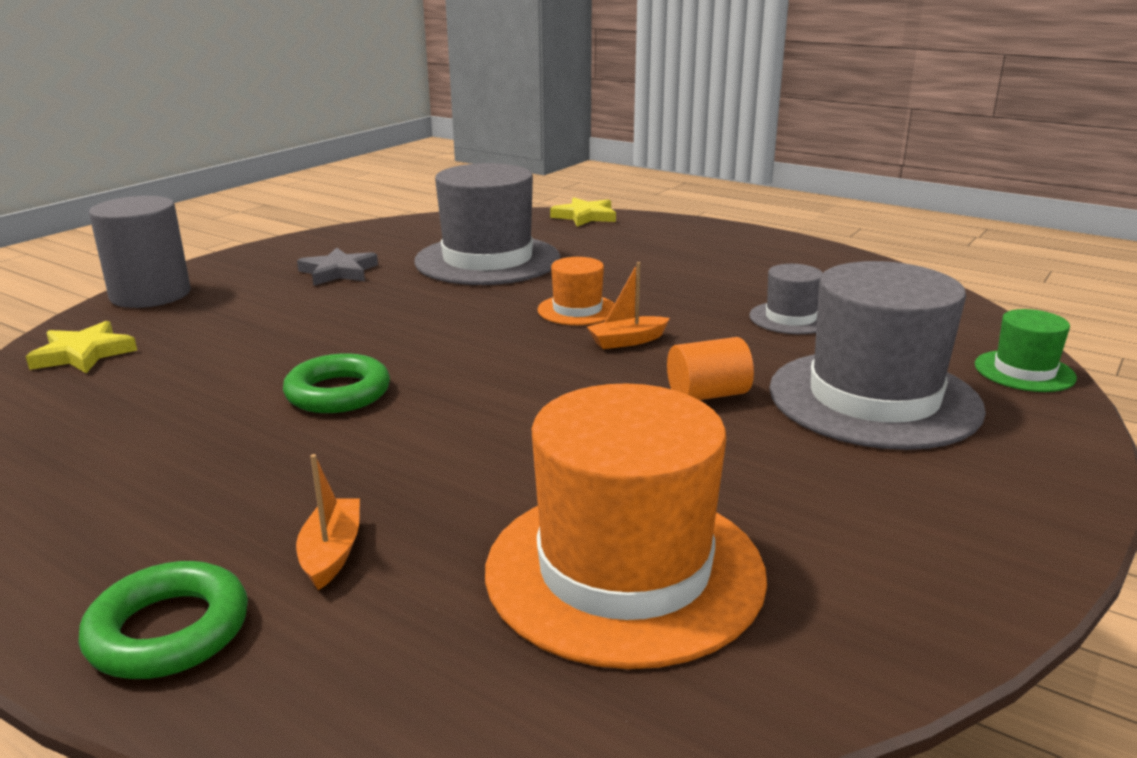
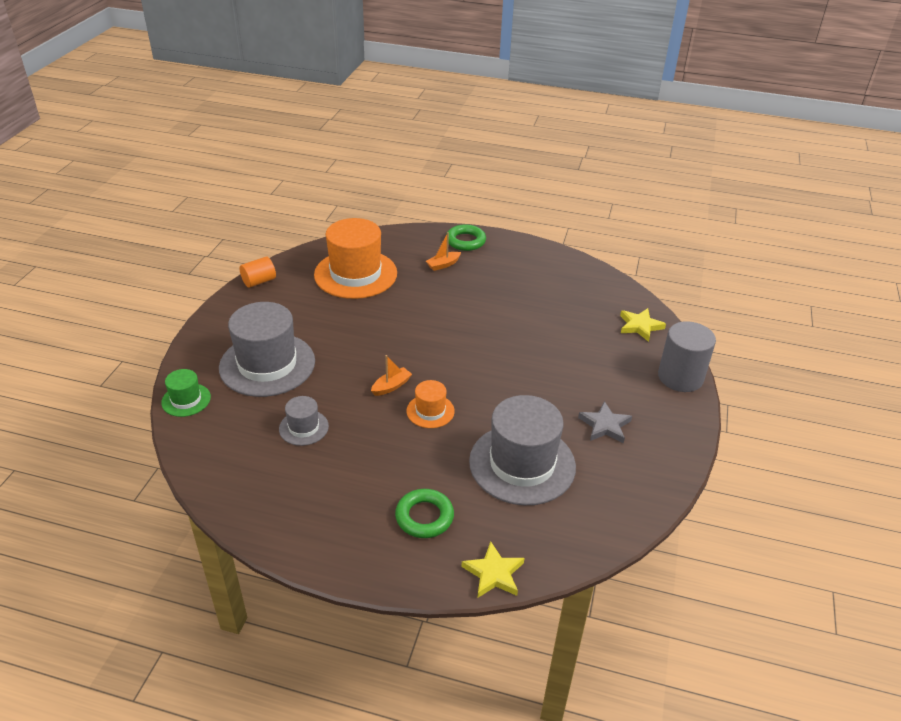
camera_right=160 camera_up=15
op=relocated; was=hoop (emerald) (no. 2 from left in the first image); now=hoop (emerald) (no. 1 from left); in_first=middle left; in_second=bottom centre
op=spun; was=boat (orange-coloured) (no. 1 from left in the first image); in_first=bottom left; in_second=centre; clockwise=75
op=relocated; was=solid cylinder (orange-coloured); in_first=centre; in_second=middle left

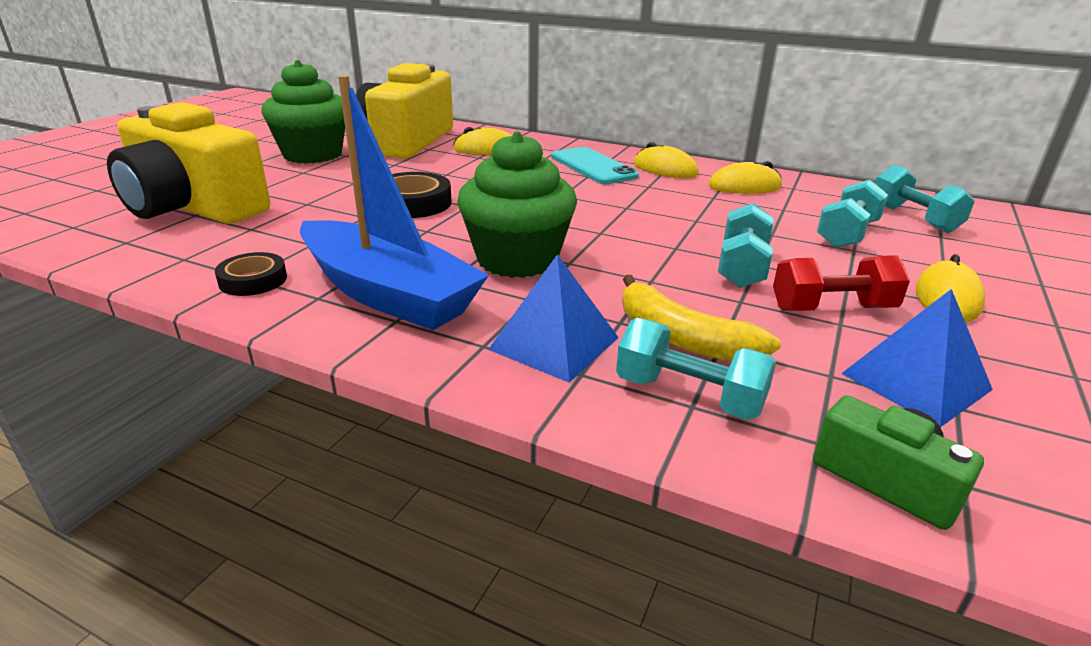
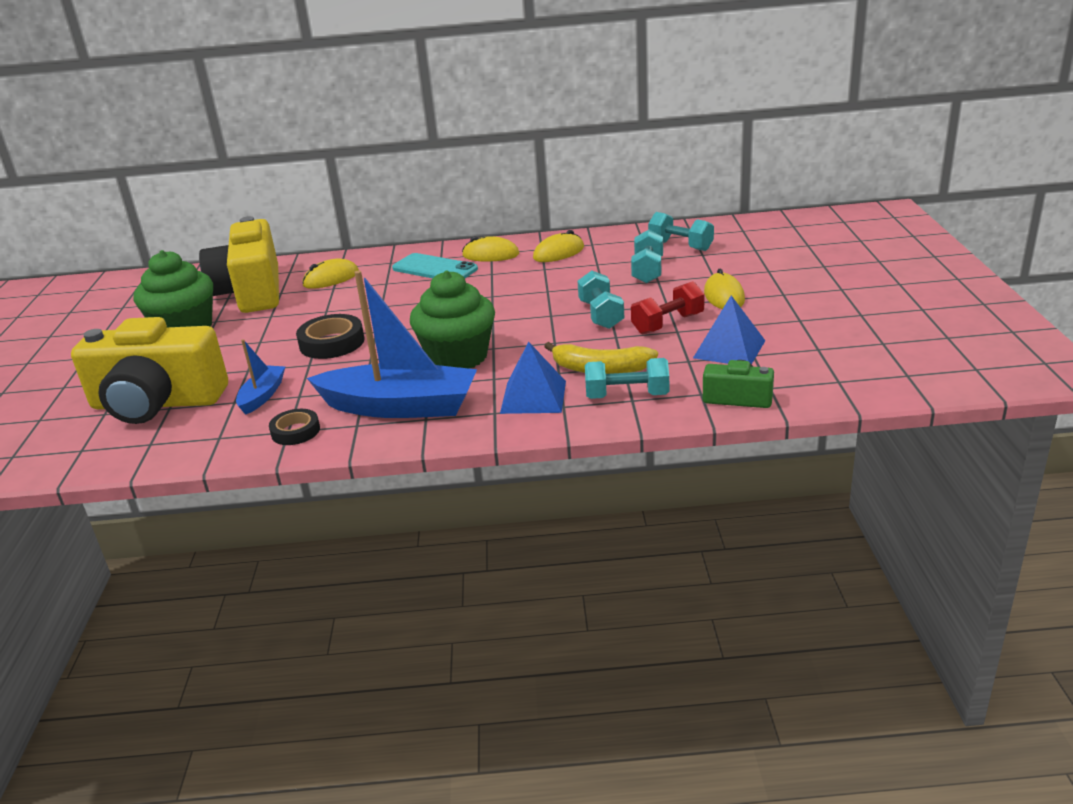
camera_right=-25 camera_up=0
op=appeared; now=boat (blue) (no. 1 from left); in_second=middle left

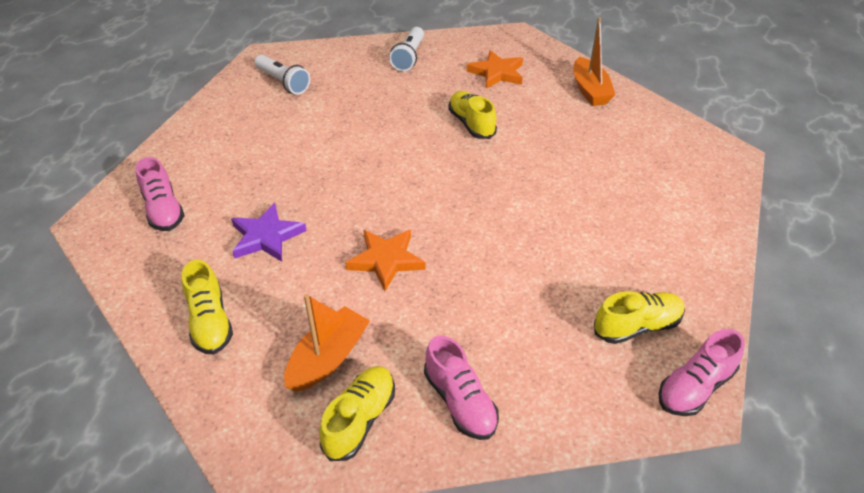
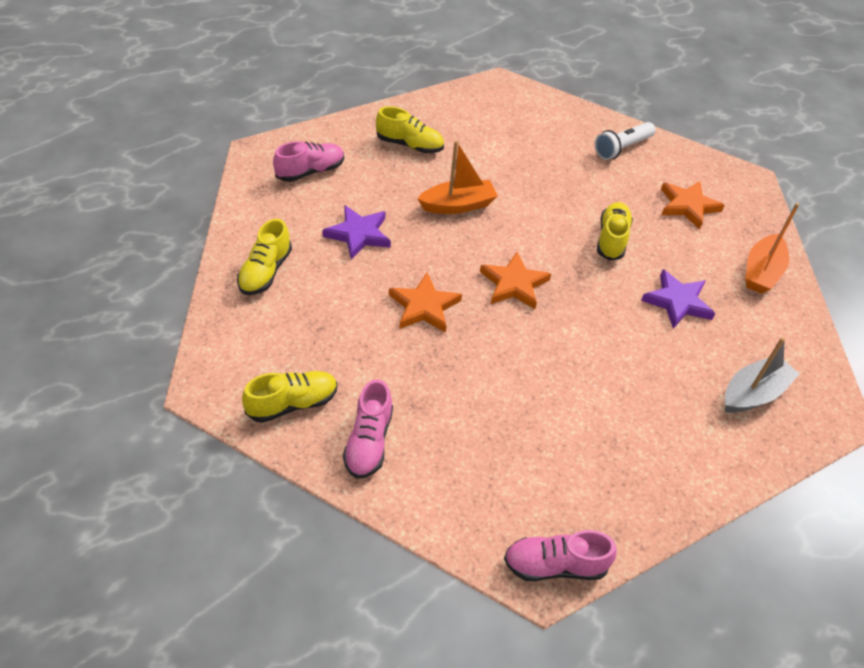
camera_right=35 camera_up=5
op=spun; was=sneaker (rose-pink) (no. 1 from left); in_first=middle left; in_second=top centre; clockwise=-135
op=missing; was=pocket torch (pure white) (no. 1 from left); in_first=top left
op=relocated; was=boat (orange-coloured) (no. 1 from left); in_first=bottom centre; in_second=top centre
op=relocated; was=sneaker (yellow) (no. 4 from left in the first image); now=sneaker (yellow) (no. 3 from left); in_first=middle right; in_second=top centre
op=appeared; now=five-pointed star (orange-coloured) (no. 2 from left); in_second=centre
op=appeared; now=five-pointed star (purple) (no. 2 from left); in_second=middle right
op=appeared; now=boat (ash-grey); in_second=middle right

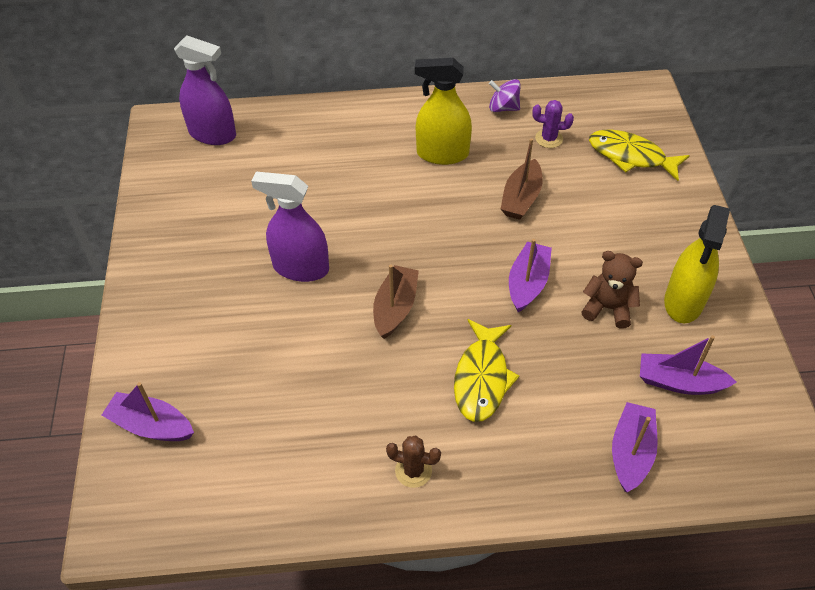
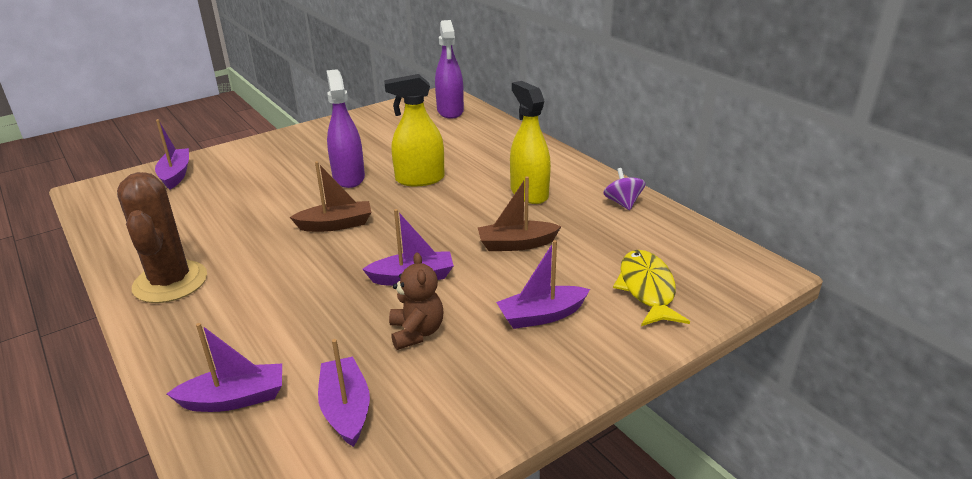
camera_right=60 camera_up=-20
op=size; was=saguaro cactus (brown); in_first=bottom centre; in_second=middle left; ratio=2.16
op=missing; was=fish (yellow) (no. 1 from left); in_first=centre
op=missing; was=saguaro cactus (purple); in_first=top right
op=relocated; was=sprayer (yellow) (no. 2 from left in the first image); now=sprayer (yellow) (no. 1 from left); in_first=middle right; in_second=top centre
op=appeared; now=boat (purple) (no. 5 from left); in_second=centre

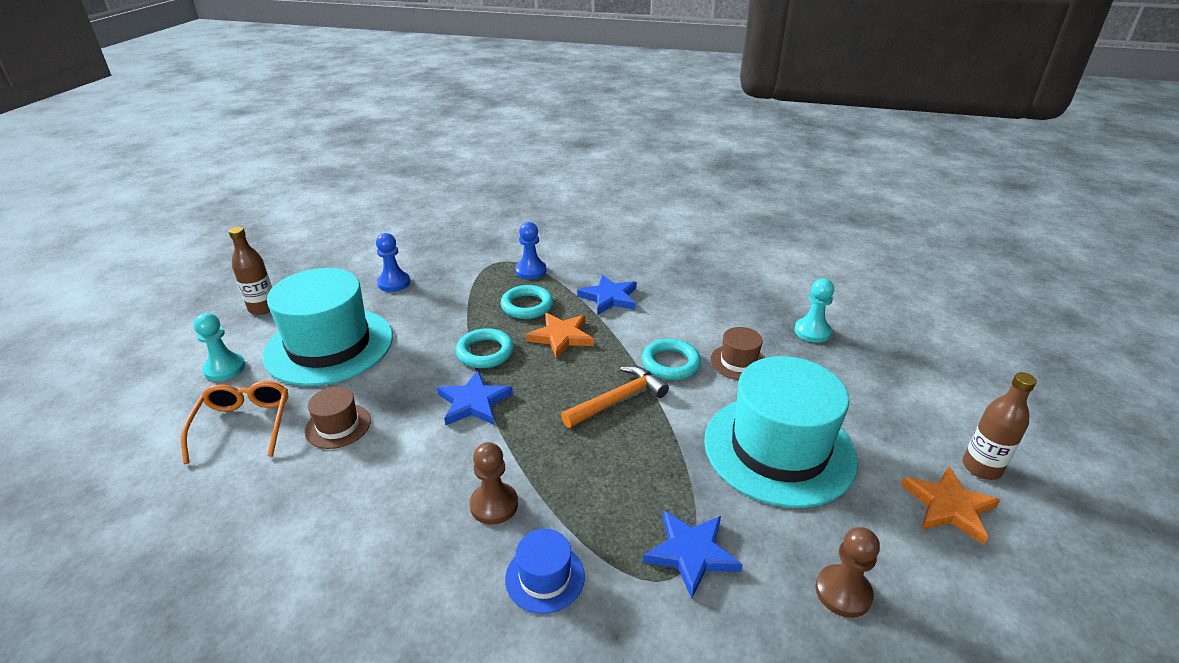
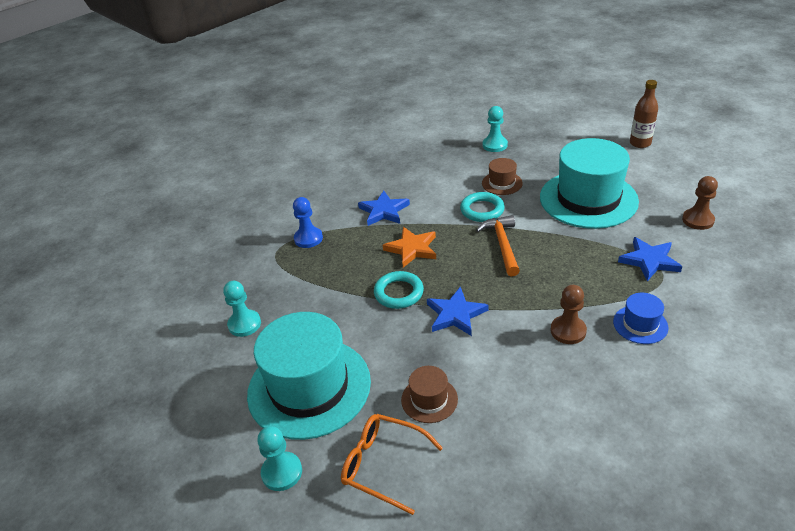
camera_right=-55 camera_up=5
op=missing; was=bottle (brown) (no. 1 from left); in_first=middle left
op=colour; was=game pawn (blue) (no. 1 from left); now=game pawn (aqua) (no. 1 from left); in_first=centre; in_second=middle left
op=missing; was=hoop (aqua) (no. 2 from left); in_first=centre
op=missing; was=five-pointed star (orange-coloured) (no. 2 from left); in_first=bottom right

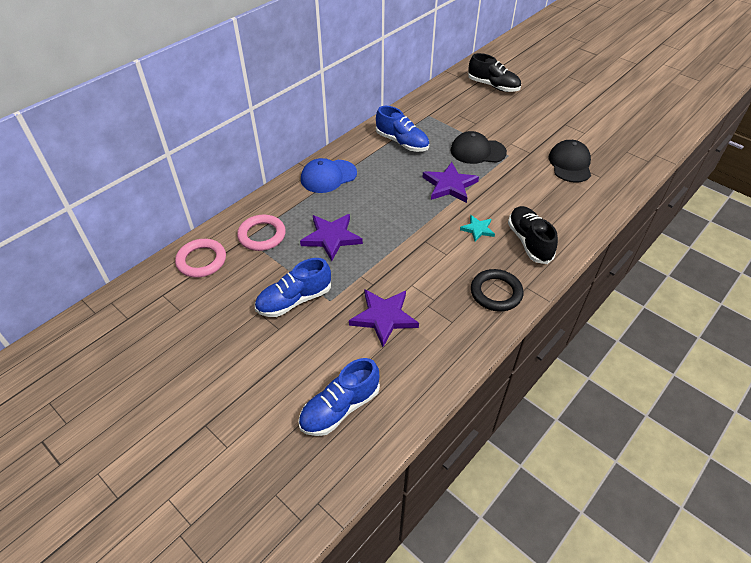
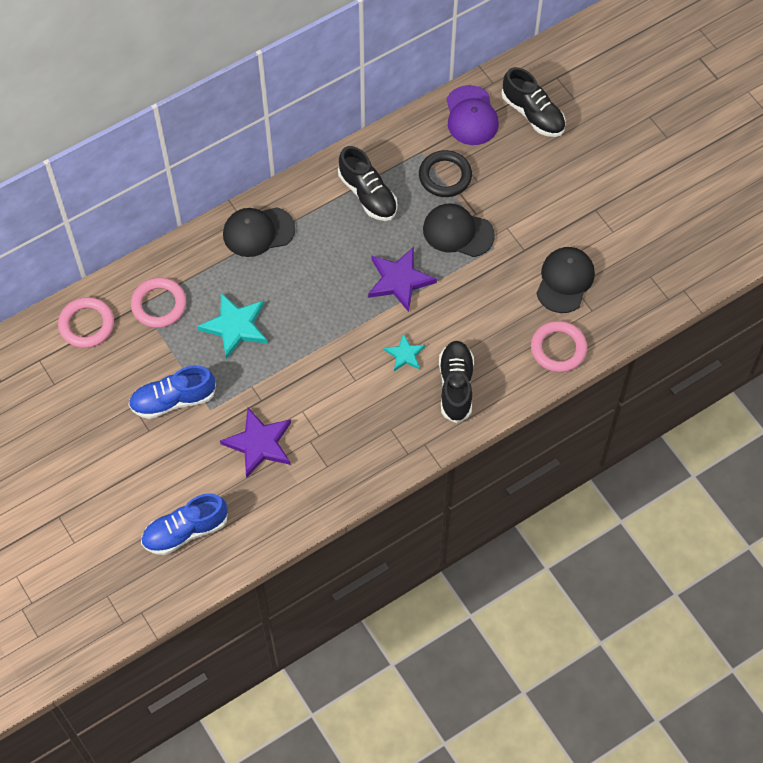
camera_right=15 camera_up=15
op=colour; was=five-pointed star (purple) (no. 1 from left); now=five-pointed star (aqua) (no. 1 from left); in_first=centre; in_second=middle left
op=colour; was=peaked cap (blue); now=peaked cap (black) (no. 1 from left); in_first=top centre; in_second=top centre
op=colour; was=sneaker (blue) (no. 3 from left); now=sneaker (black) (no. 1 from left); in_first=top centre; in_second=top centre
op=relocated; was=hoop (black); in_first=centre; in_second=top centre
op=appeared; now=peaked cap (purple); in_second=top centre
op=appeared; now=hoop (rose-pink) (no. 3 from left); in_second=middle right

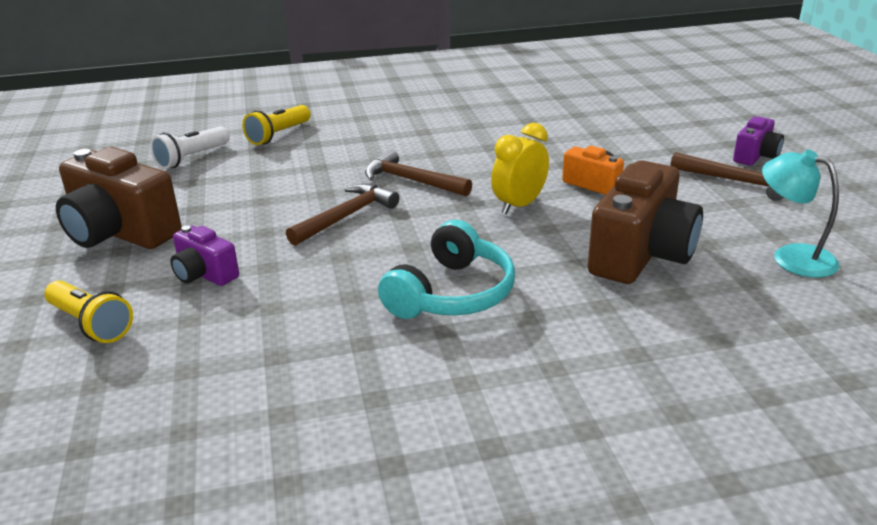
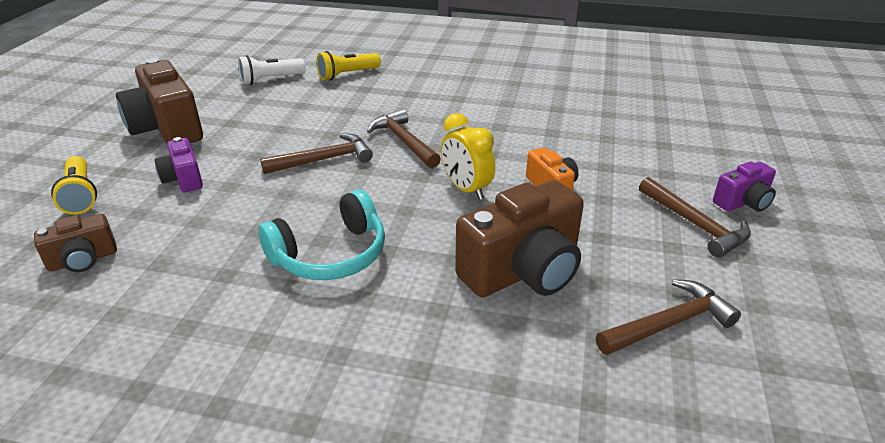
camera_right=25 camera_up=5
op=spun; was=alarm clock (yellow); in_first=top centre; in_second=centre; clockwise=-105
op=exchanged; was=reading lamp (aqua); now=hammer (brown) (no. 3 from left); in_first=middle right; in_second=bottom right
op=appeared; now=compact camera (brown) (no. 1 from left); in_second=middle left

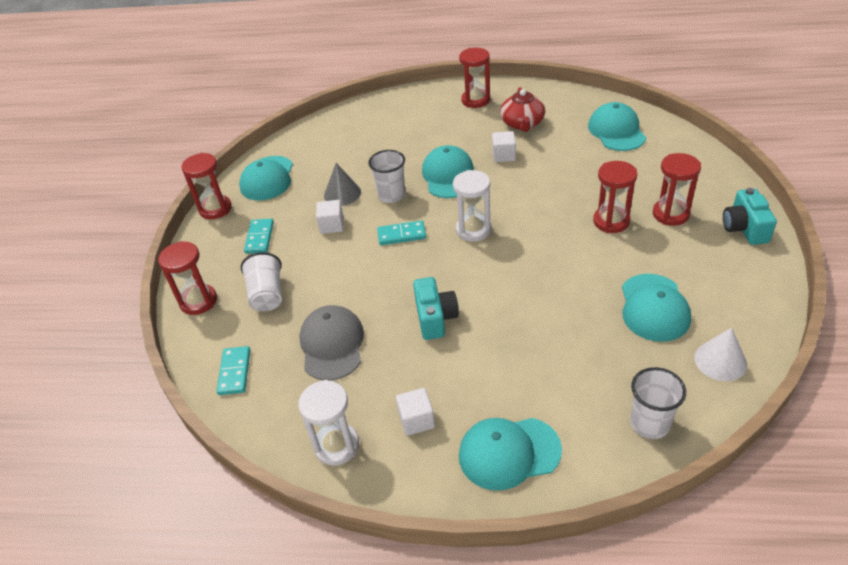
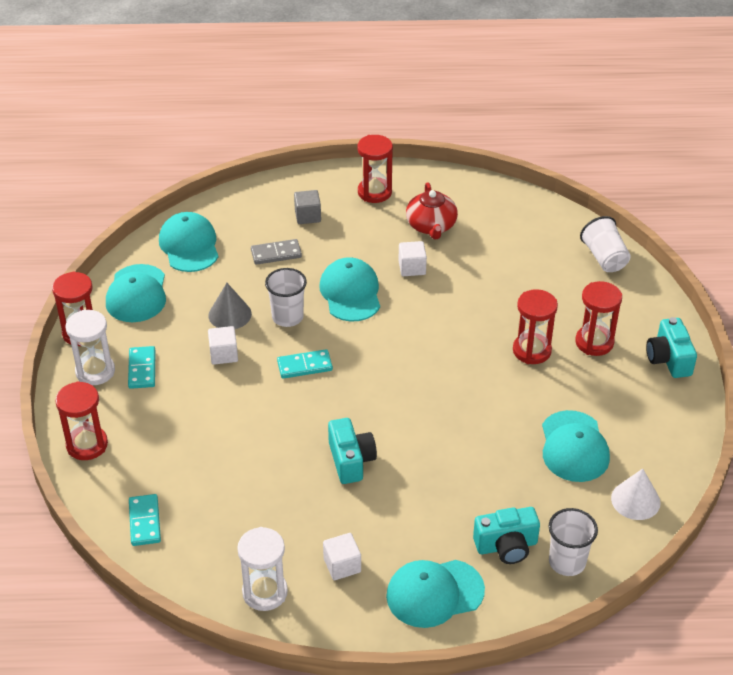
camera_right=-10 camera_up=0
op=relocated; was=tumbler (pure white) (no. 1 from left in the first image); now=tumbler (pure white) (no. 3 from left); in_first=middle left; in_second=middle right
op=missing; was=peaked cap (ash-grey); in_first=centre
op=relocated; was=sandglass (pure white) (no. 2 from left in the first image); now=sandglass (pure white) (no. 1 from left); in_first=centre; in_second=middle left
op=relocated; was=peaked cap (aqua) (no. 4 from left in the first image); now=peaked cap (aqua) (no. 2 from left); in_first=top right; in_second=middle left
op=appeared; now=domino piece (ash-grey); in_second=centre
op=appeared; now=block (ash-grey); in_second=top centre
op=appeared; now=compact camera (aqua) (no. 2 from left); in_second=bottom right

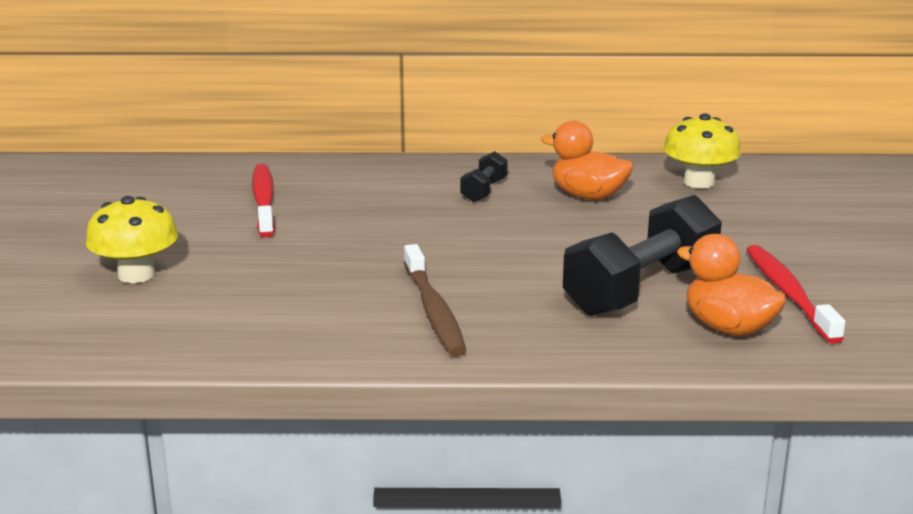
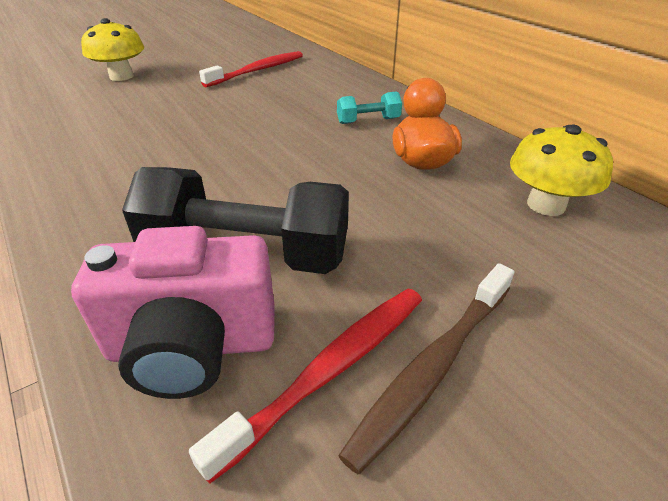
camera_right=55 camera_up=15
op=relocated; was=toothbrush (brown); in_first=centre; in_second=bottom centre
op=colour; was=dumbbell (black) (no. 1 from left); now=dumbbell (aqua); in_first=centre; in_second=top centre
op=exchanged; was=toy duck (orange-coloured) (no. 2 from left); now=compact camera (rose-pink); in_first=middle right; in_second=middle left

